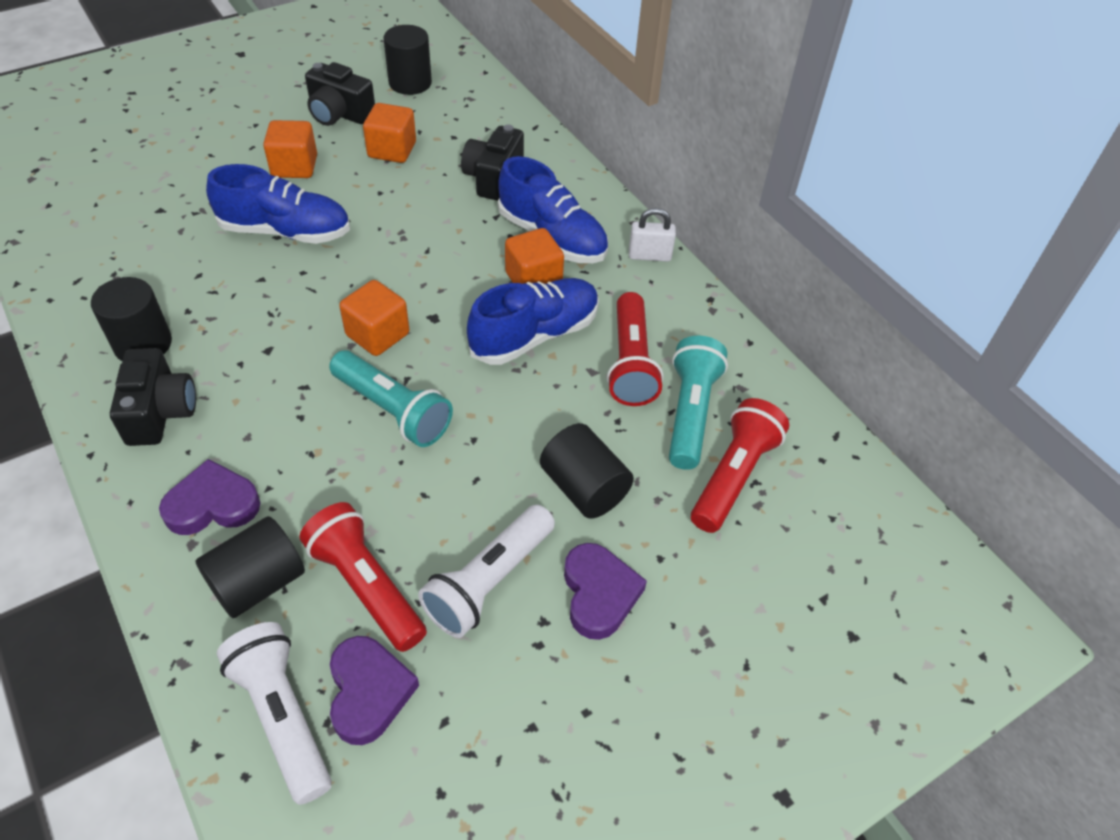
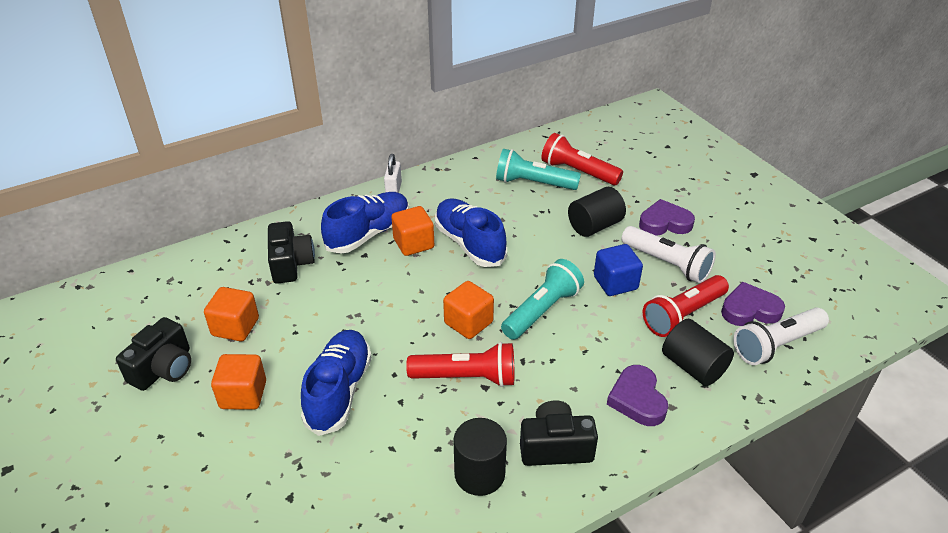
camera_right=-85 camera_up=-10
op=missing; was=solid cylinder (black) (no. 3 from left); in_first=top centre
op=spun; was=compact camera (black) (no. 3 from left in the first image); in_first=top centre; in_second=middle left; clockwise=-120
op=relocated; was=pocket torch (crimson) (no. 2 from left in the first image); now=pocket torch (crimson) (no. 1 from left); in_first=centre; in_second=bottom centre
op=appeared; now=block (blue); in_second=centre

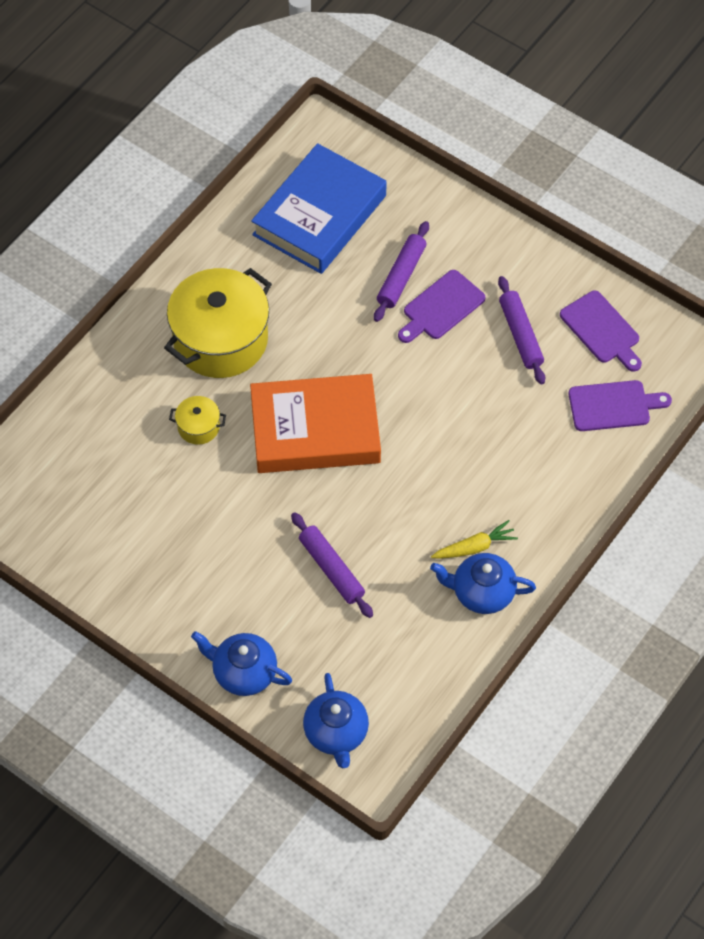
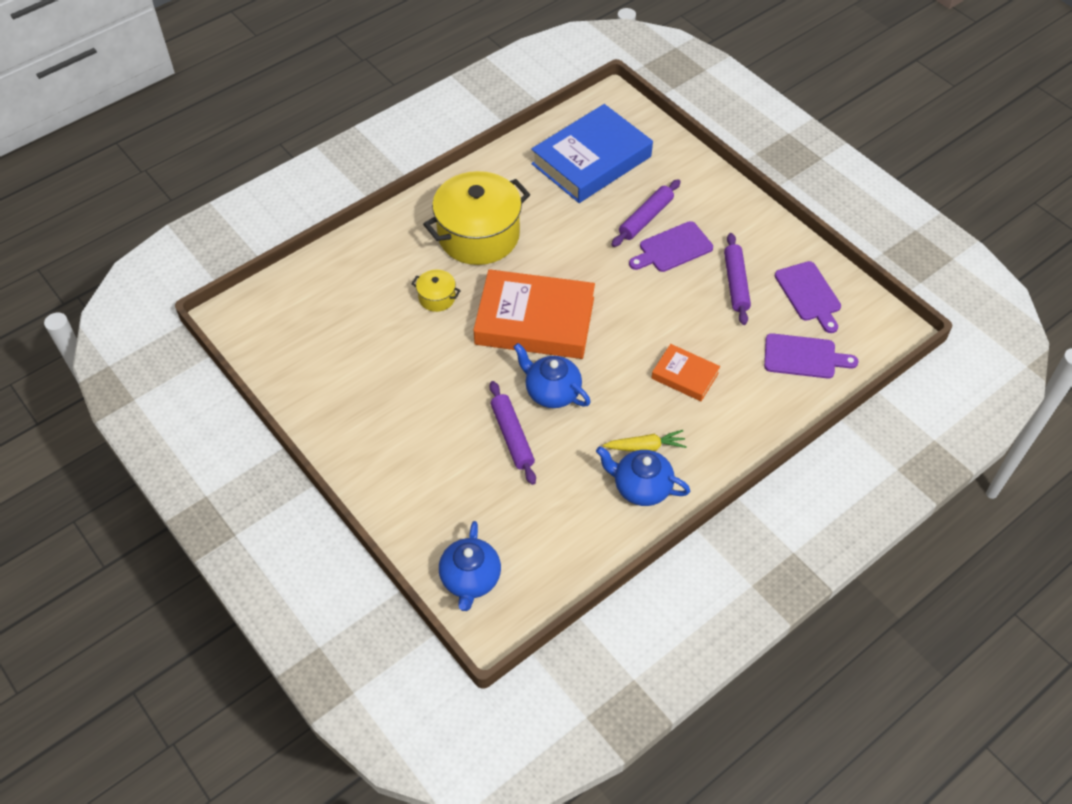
camera_right=15 camera_up=-5
op=relocated; was=teapot (blue) (no. 1 from left in the first image); now=teapot (blue) (no. 2 from left); in_first=bottom centre; in_second=centre
op=appeared; now=hardback (orange-coloured) (no. 2 from left); in_second=centre

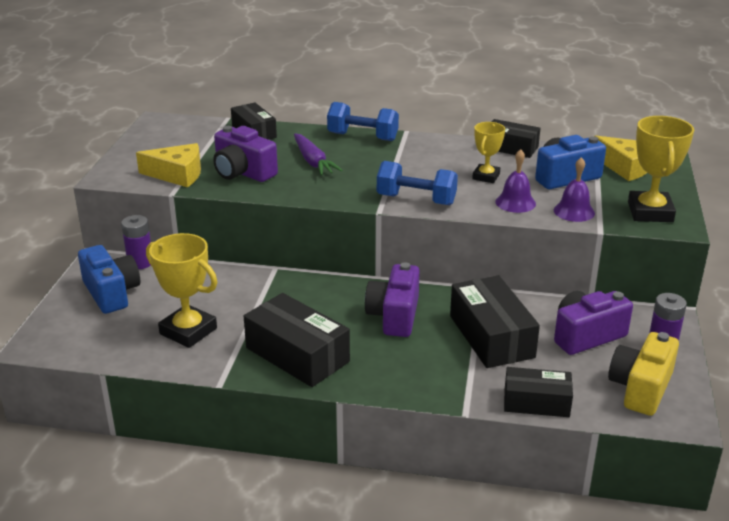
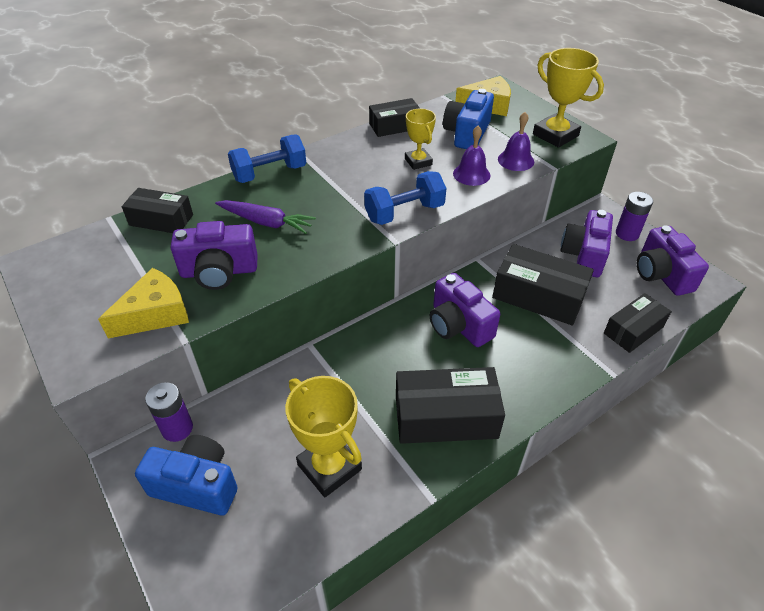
camera_right=-45 camera_up=15
op=spun; was=prize cup (yellow) (no. 1 from left); in_first=middle left; in_second=bottom centre; clockwise=60
op=colour; was=compact camera (yellow); now=compact camera (purple) (no. 4 from left); in_first=bottom right; in_second=middle right

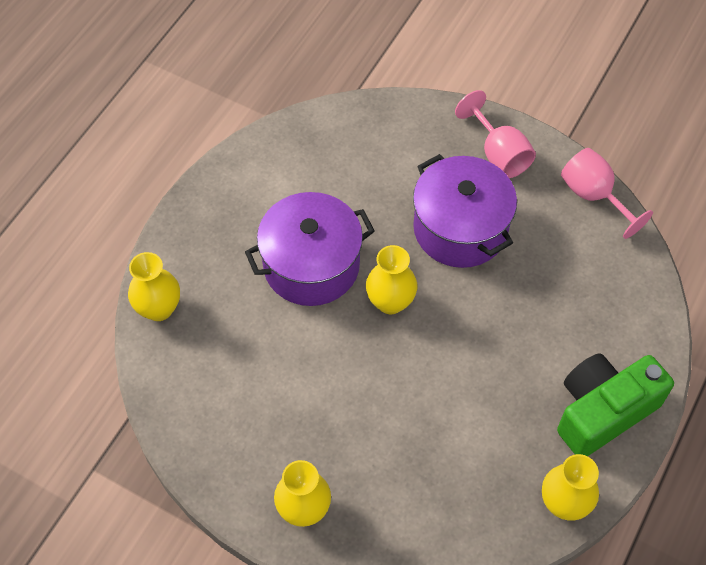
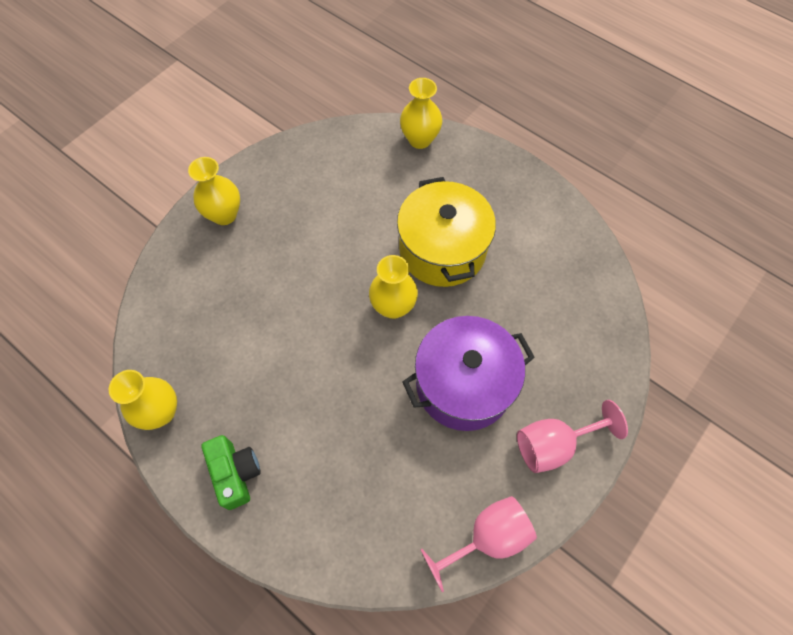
camera_right=100 camera_up=5
op=colour; was=cooking pot (purple) (no. 1 from left); now=cooking pot (yellow); in_first=centre; in_second=centre
op=size; was=compact camera (emerald); in_first=bottom right; in_second=bottom left; ratio=0.6

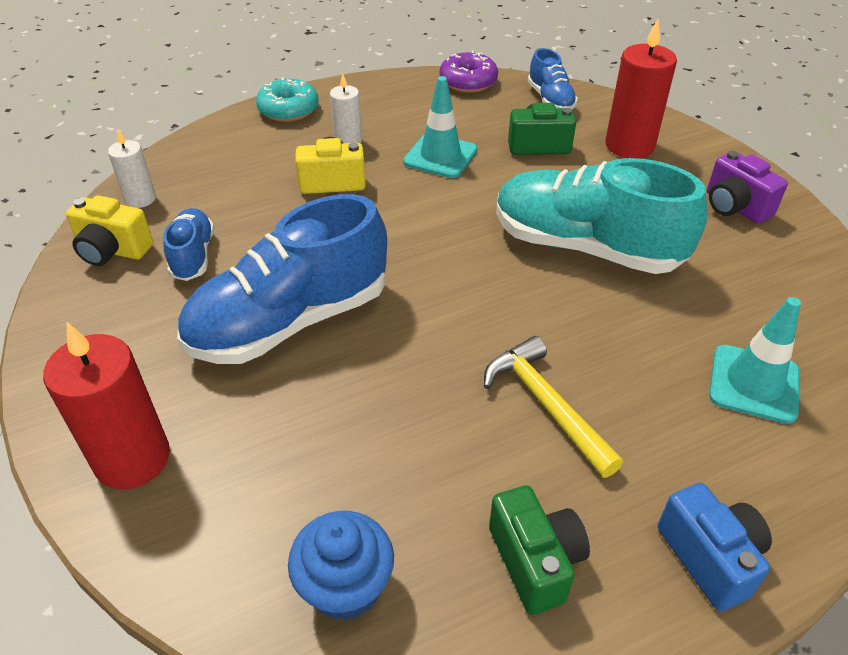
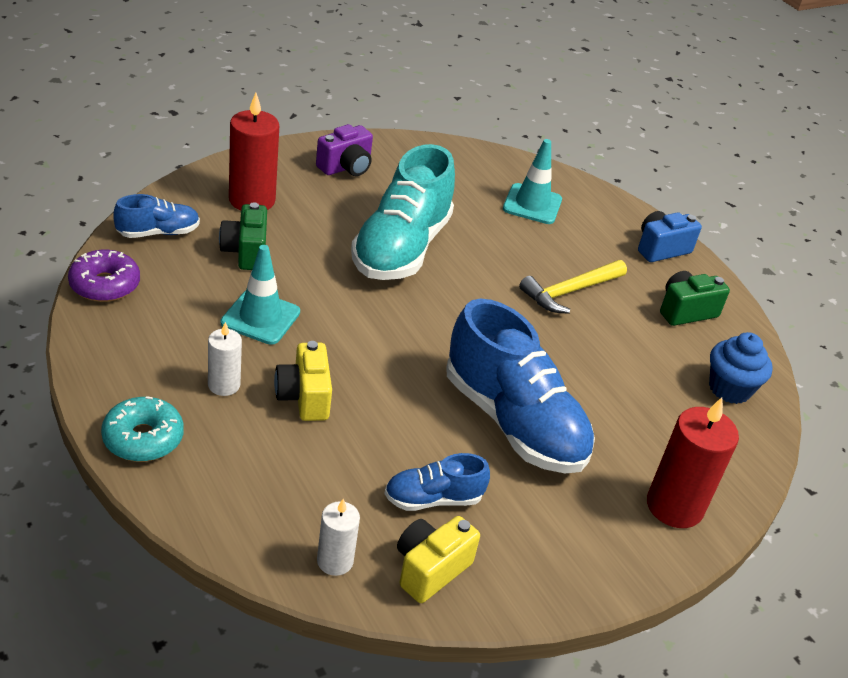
camera_right=-100 camera_up=-5
op=spun; was=compact camera (yellow) (no. 1 from left in the first image); in_first=middle left; in_second=bottom centre; clockwise=-150

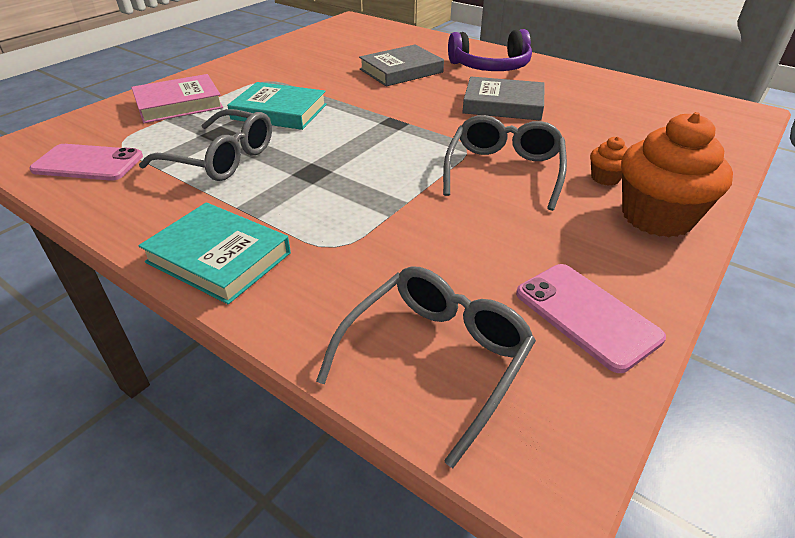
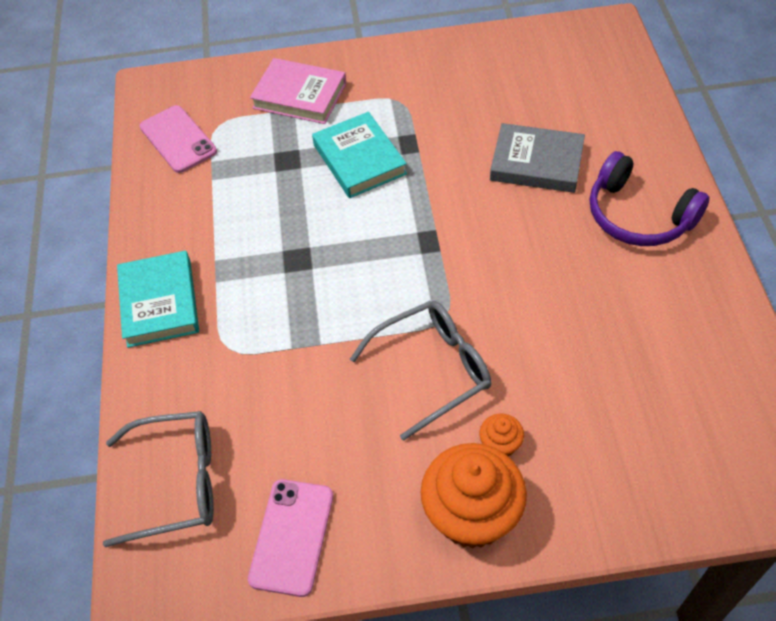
camera_right=50 camera_up=15
op=missing; was=spectacles (ash-grey) (no. 1 from left); in_first=top left
op=missing; was=hardback (ash-grey) (no. 2 from left); in_first=top centre

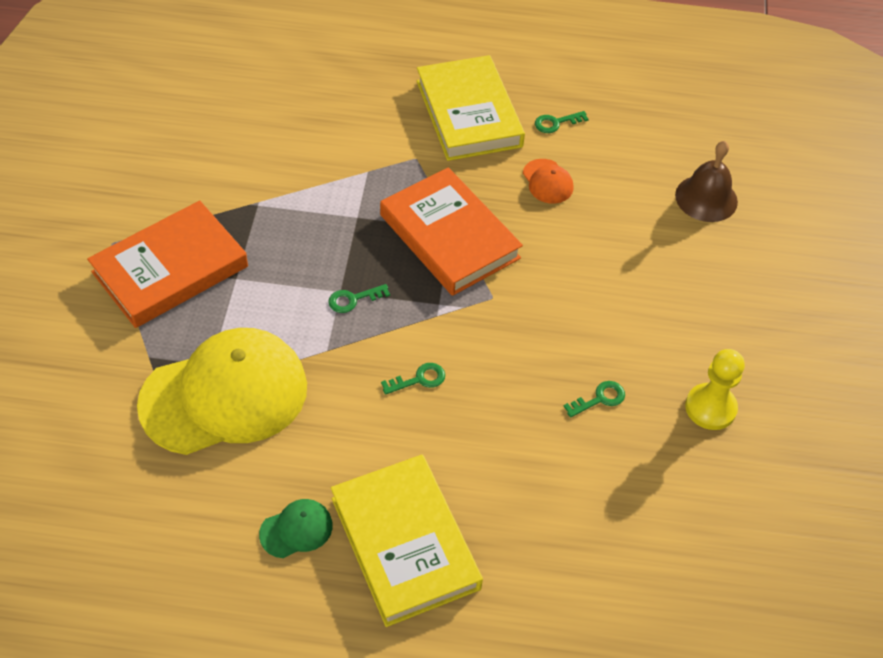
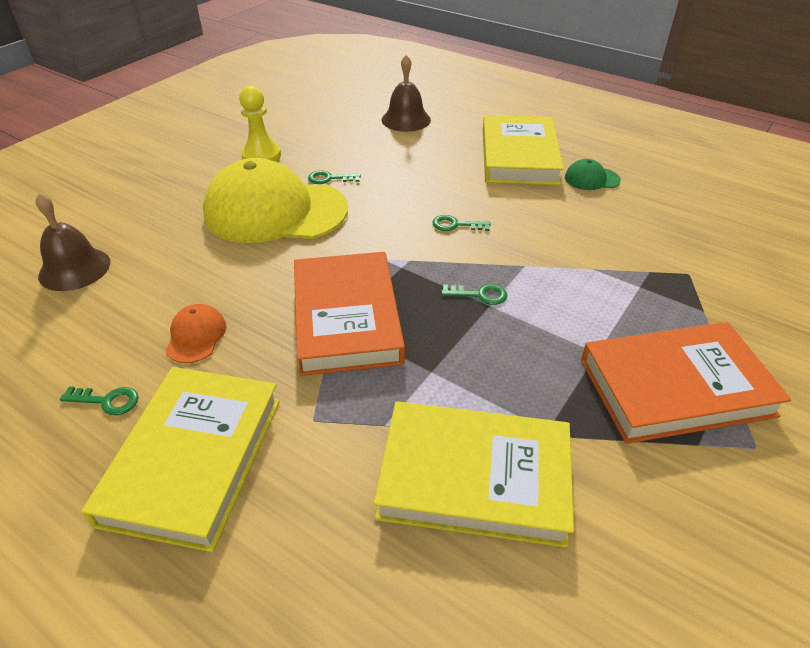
camera_right=-150 camera_up=-10
op=relocated; was=peaked cap (yellow); in_first=middle left; in_second=top centre
op=appeared; now=hardback (yellow) (no. 2 from left); in_second=bottom centre
op=appeared; now=school bell (brown) (no. 2 from left); in_second=top centre

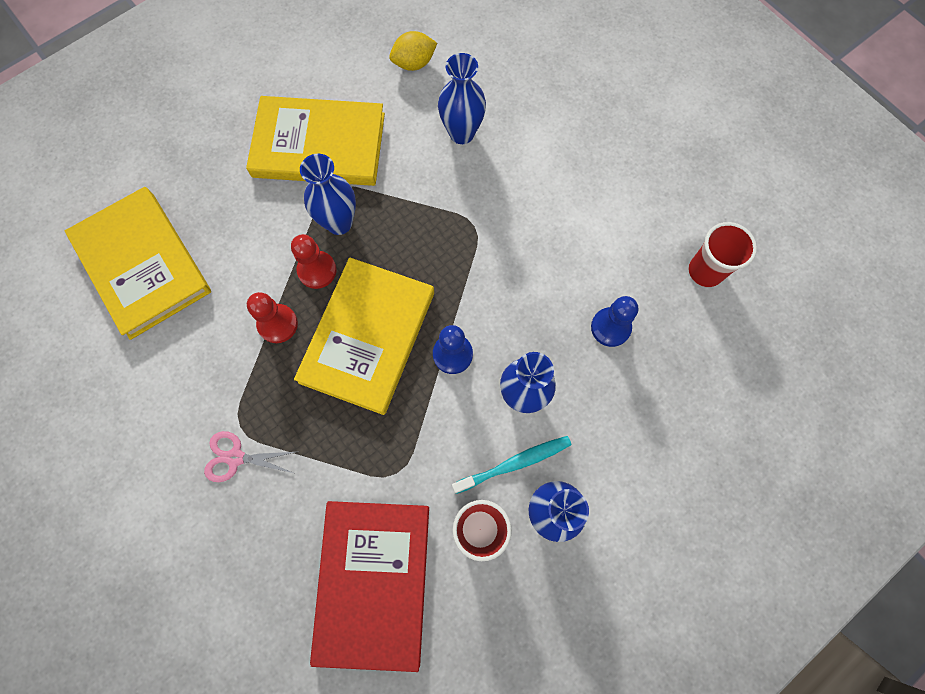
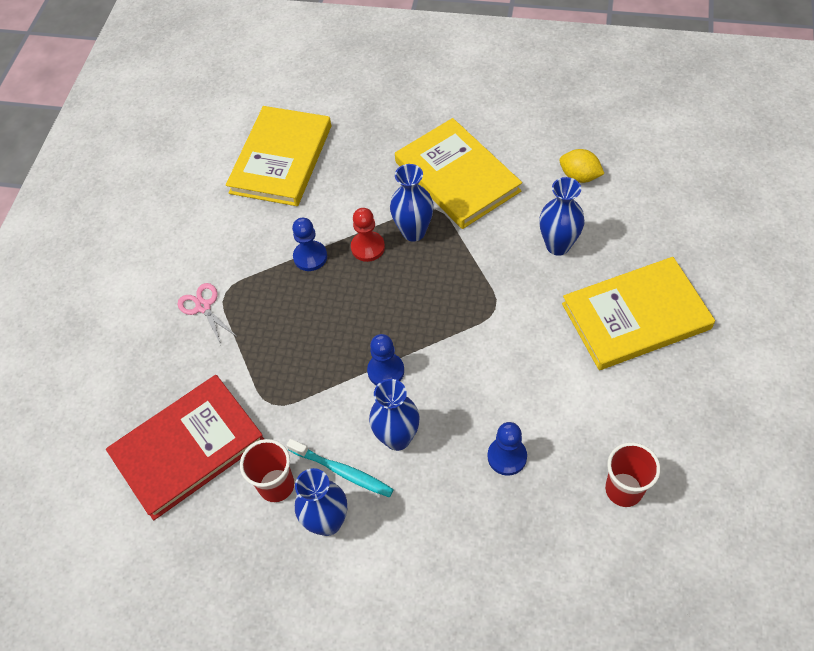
camera_right=55 camera_up=-15
op=colour; was=game pawn (crimson) (no. 1 from left); now=game pawn (blue) (no. 1 from left); in_first=middle left; in_second=centre
op=relocated; was=hardback (yellow) (no. 3 from left); in_first=centre; in_second=middle right

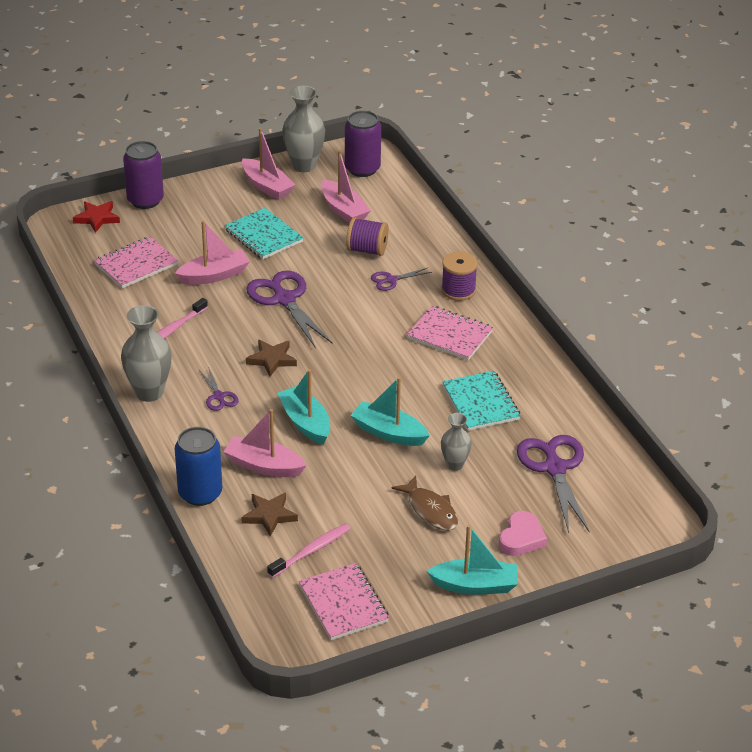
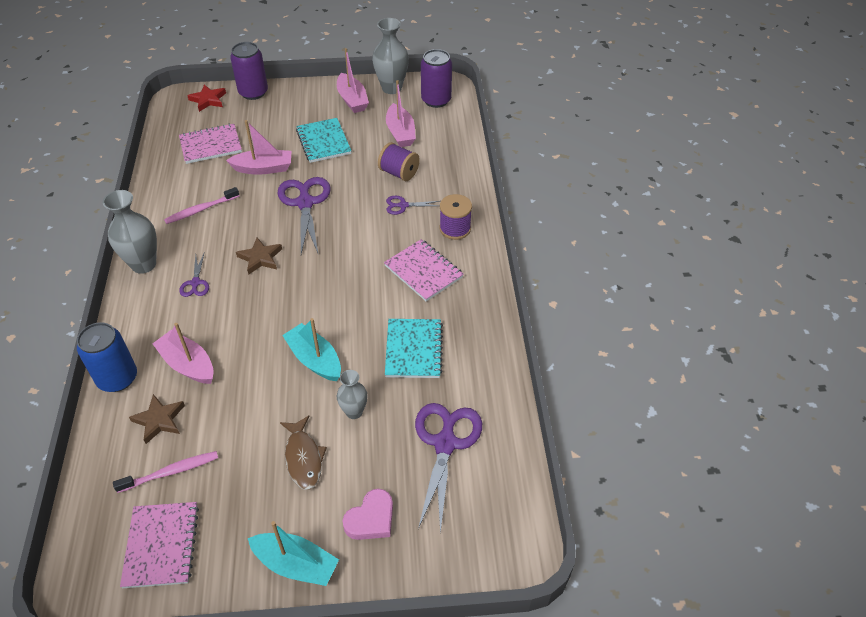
camera_right=20 camera_up=10
op=missing; was=boat (aqua) (no. 1 from left); in_first=centre

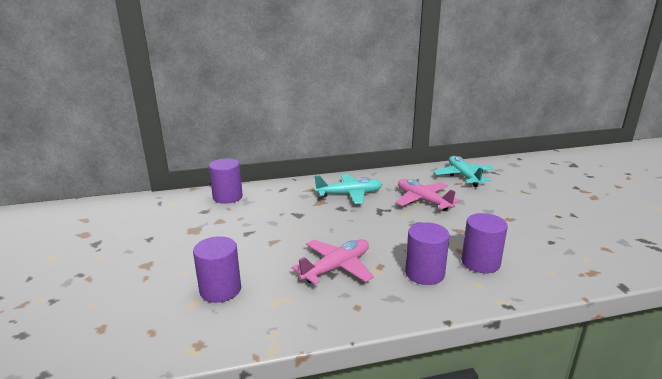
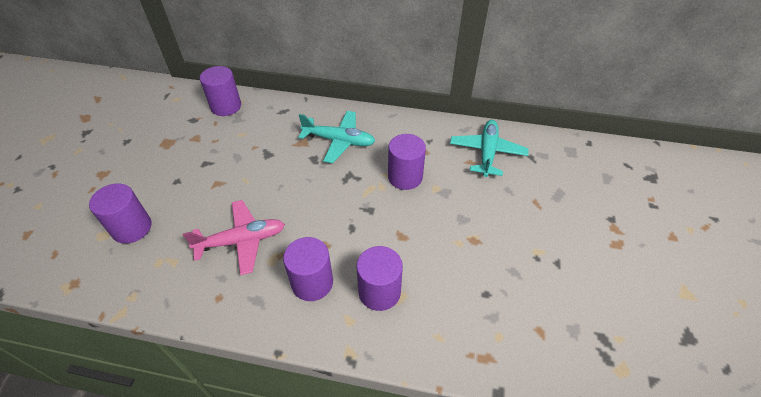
camera_right=25 camera_up=25
op=exchanged; was=aeroplane (rose-pink) (no. 2 from left); now=solid cylinder (purple) (no. 5 from left); in_first=centre; in_second=centre

